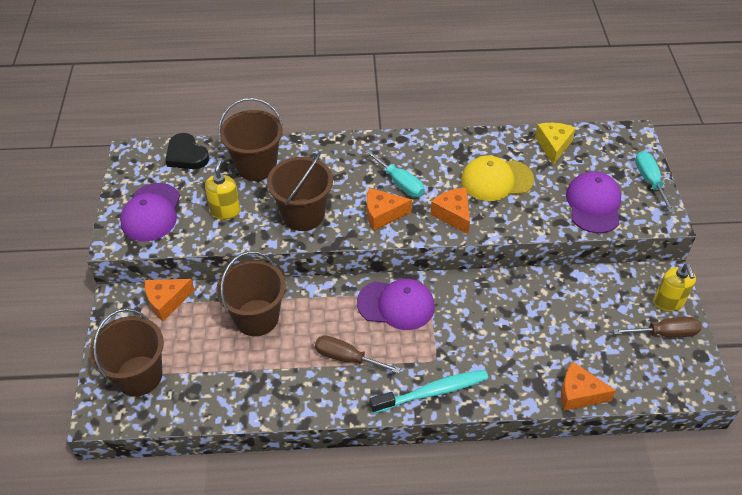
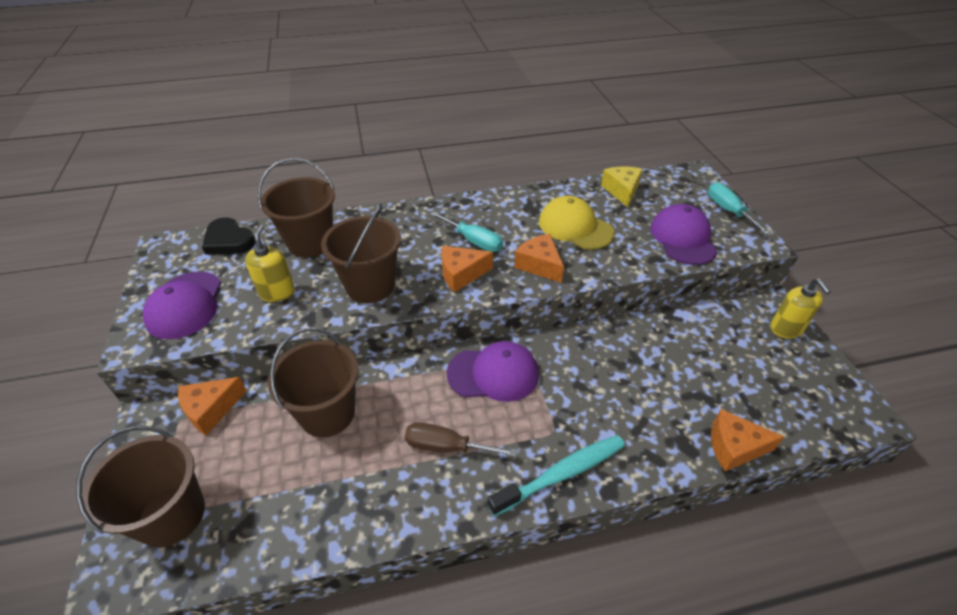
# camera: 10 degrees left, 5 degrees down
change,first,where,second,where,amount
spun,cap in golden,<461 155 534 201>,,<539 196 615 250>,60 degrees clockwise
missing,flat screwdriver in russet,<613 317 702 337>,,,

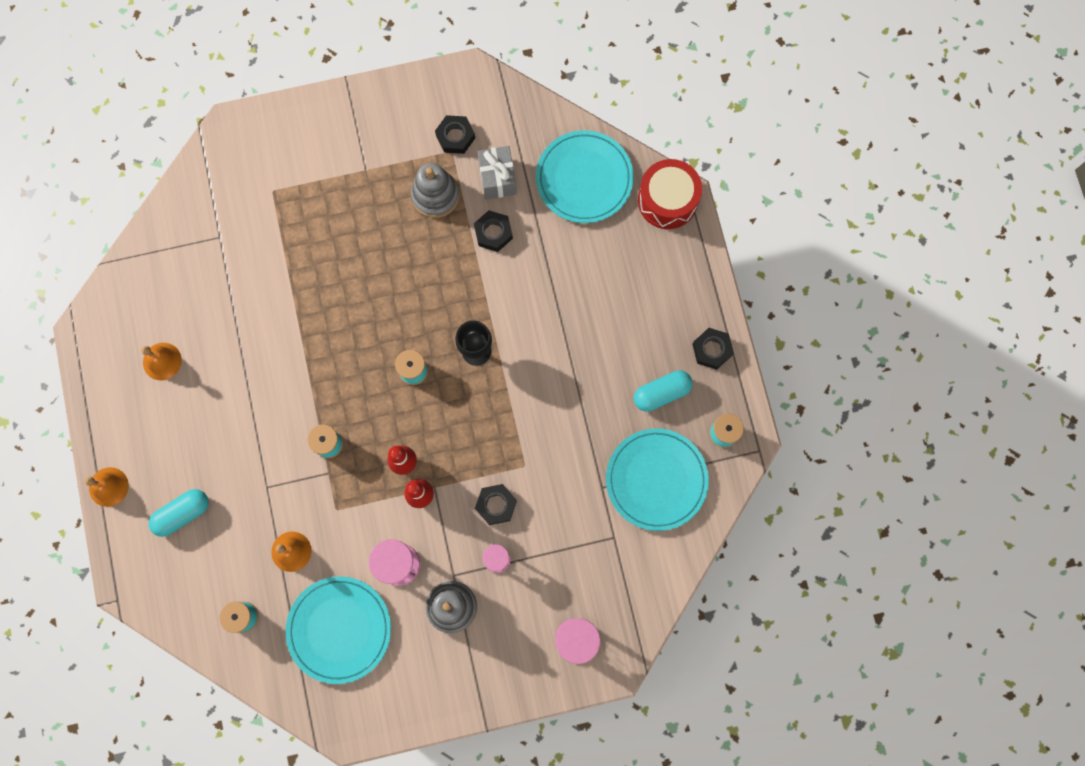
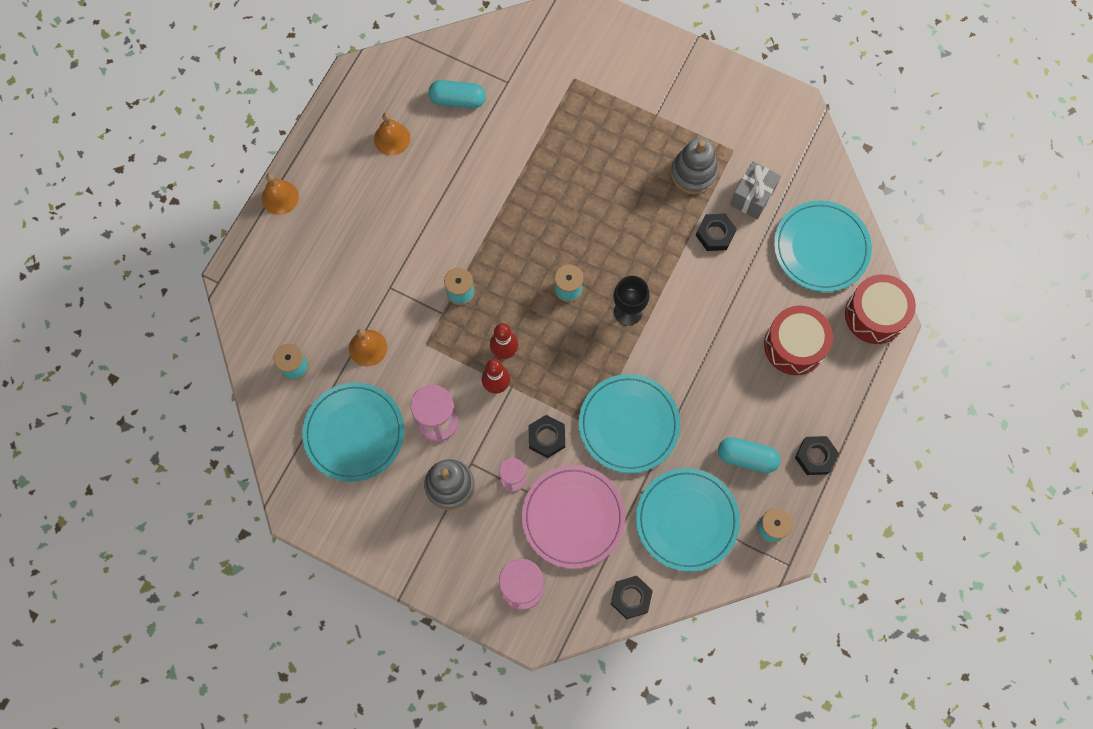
# camera: 40 degrees right, 5 degrees down
change,first,where,second,where,amount
relocated,hexagon nut in black,<435 115 475 154>,,<611 576 653 619>,
relocated,pill in teal,<149 489 209 537>,,<428 80 486 108>,
appeared,,,drum in scarlet,<764 305 833 375>,
appeared,,,plate in teal,<579 374 680 473>,
appeared,,,plate in rosy,<522 465 626 569>,

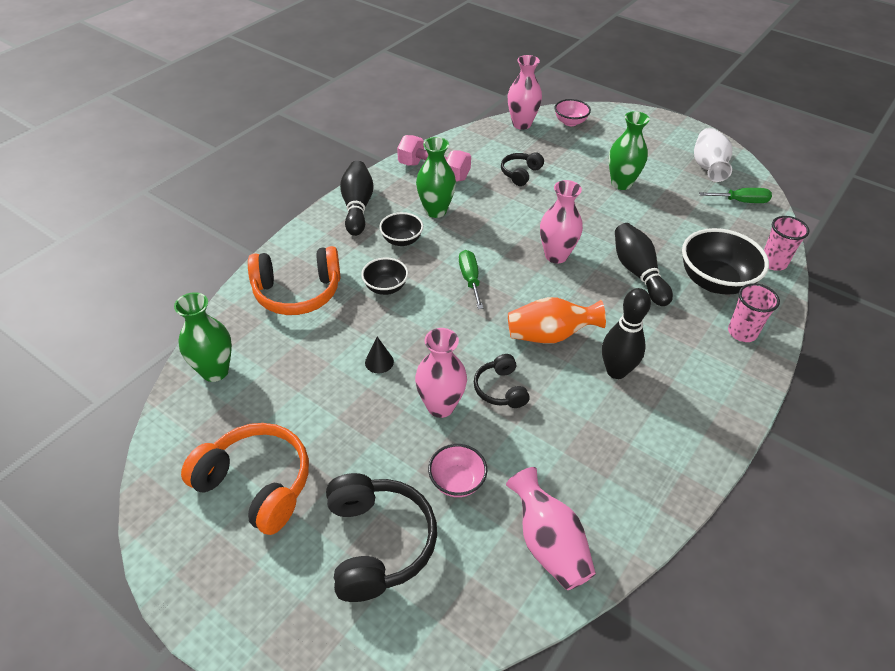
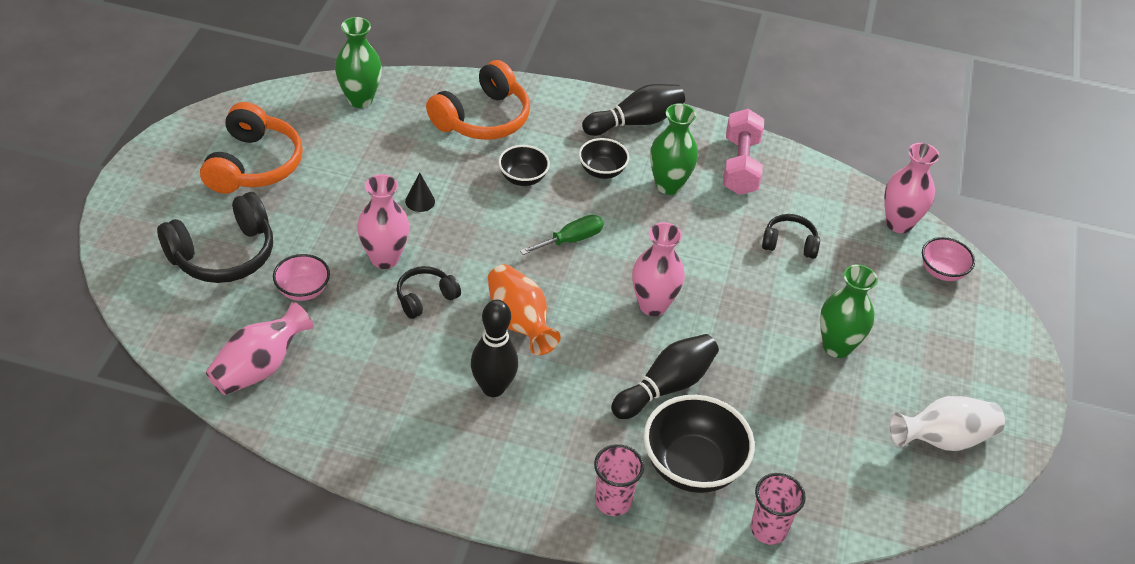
# camera: 65 degrees right, 0 degrees up
change,first,where,second,where,amount
missing,flat screwdriver in emerald,<699 188 772 203>,,,
spun,headset in bright orange,<248 246 340 315>,,<426 60 530 140>,105 degrees counterclockwise

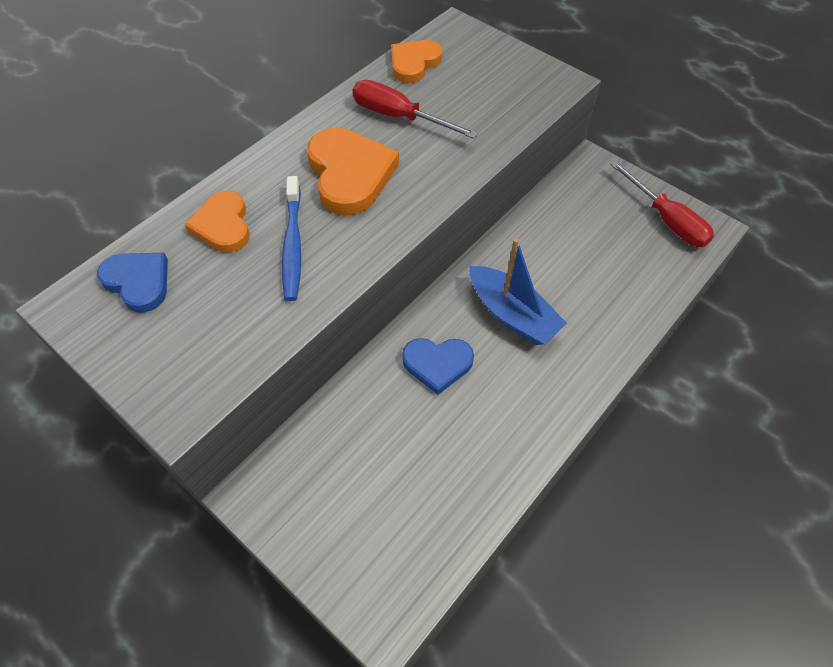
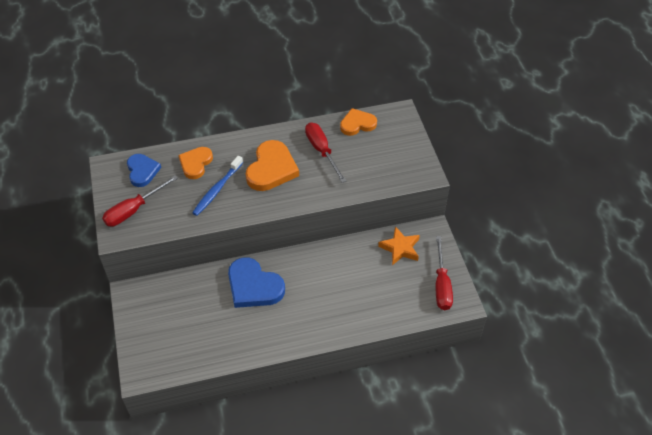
# camera: 35 degrees right, 5 degrees down
change,first,where,second,where,amount
missing,toy boat in blue,<469 238 567 345>,,,
size,heart in blue,<402 338 474 395>,,<228 257 285 308>,x1.55
appeared,,,flat screwdriver in scarlet,<102 175 178 227>,
appeared,,,star shape in bright orange,<378 226 420 265>,

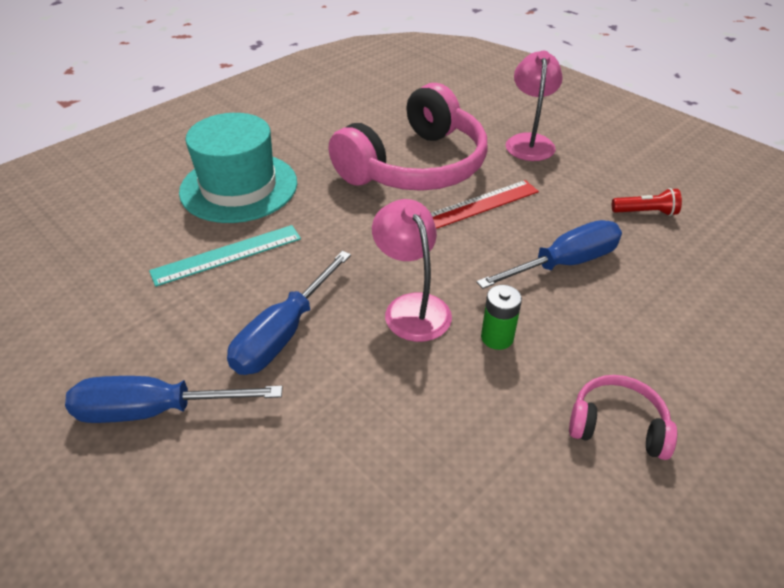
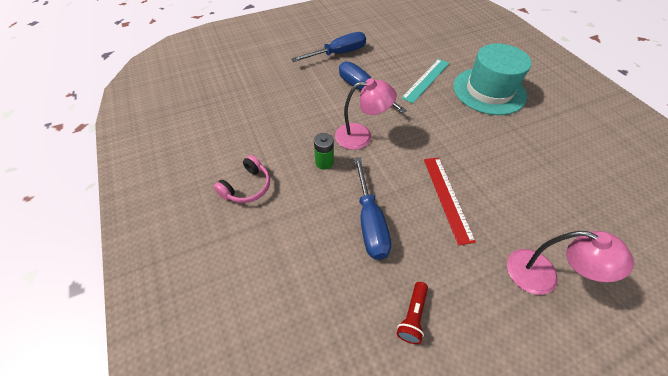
# camera: 110 degrees right, 10 degrees up
change,first,where,second,where,amount
missing,headset in rosy,<329 83 487 191>,,,
spun,measuring stick in teal,<149 225 301 287>,,<401 59 450 104>,45 degrees clockwise
spun,flat screwdriver in blue,<65 376 283 423>,,<291 32 366 62>,45 degrees clockwise

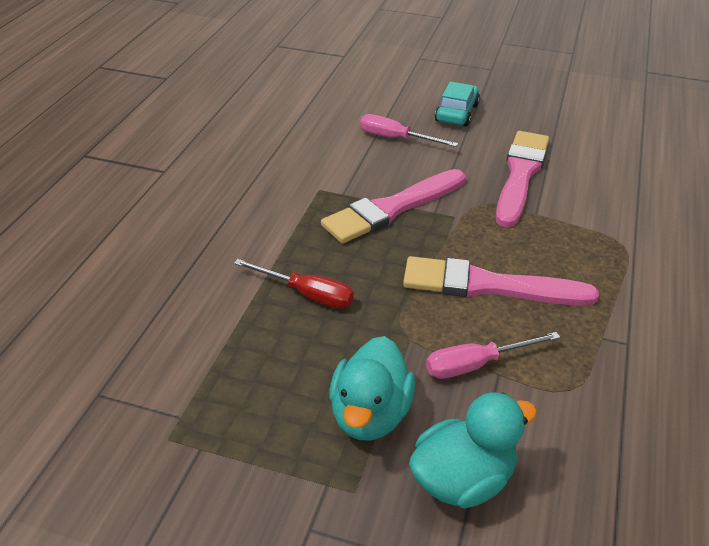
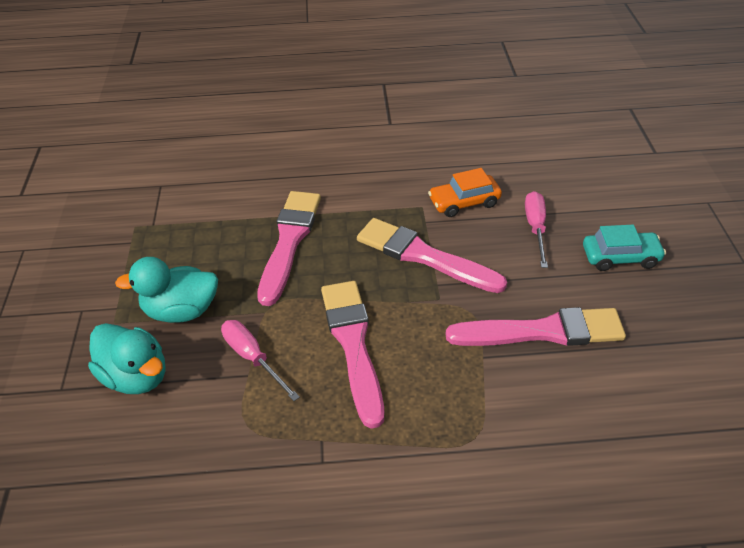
# camera: 70 degrees right, 5 degrees up
change,first,where,second,where,amount
exchanged,flat screwdriver in scarlet,<234 259 354 308>,paint brush in rosy,<257 191 321 306>,
appeared,,,automobile in bright orange,<428 168 502 217>,

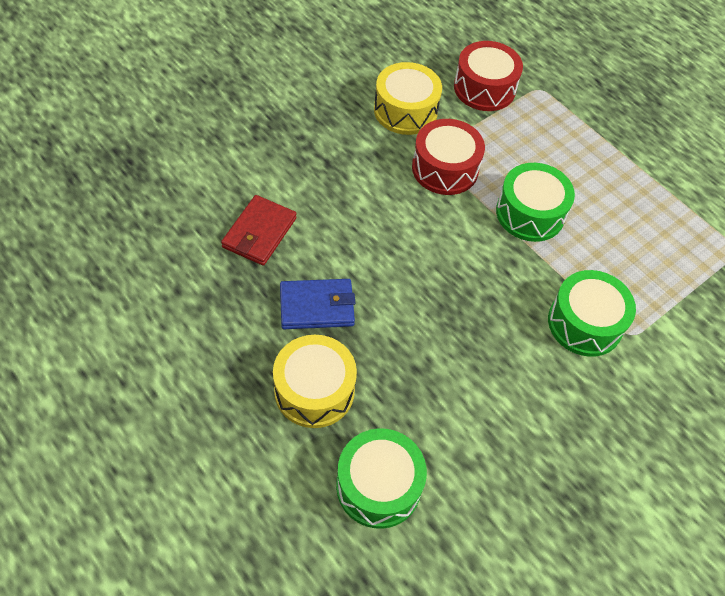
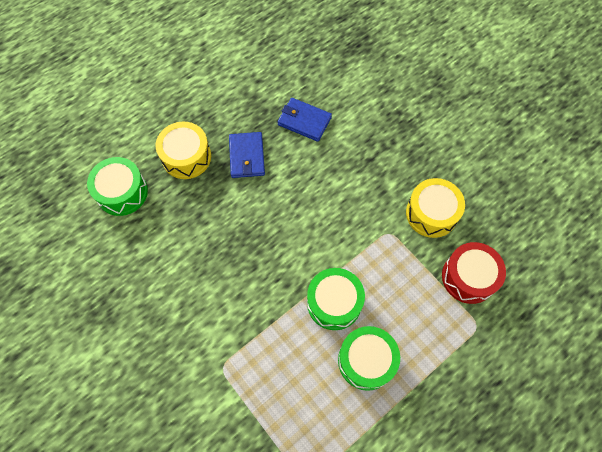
# camera: 95 degrees right, 10 degrees up
change,first,where,second,where,amount
missing,drum in scarlet,<412 119 485 195>,,,
colour,billfold in scarlet,<221 195 297 266>,billfold in blue,<278 98 332 142>,
relocated,drum in emerald,<548 270 636 357>,,<338 326 400 391>,

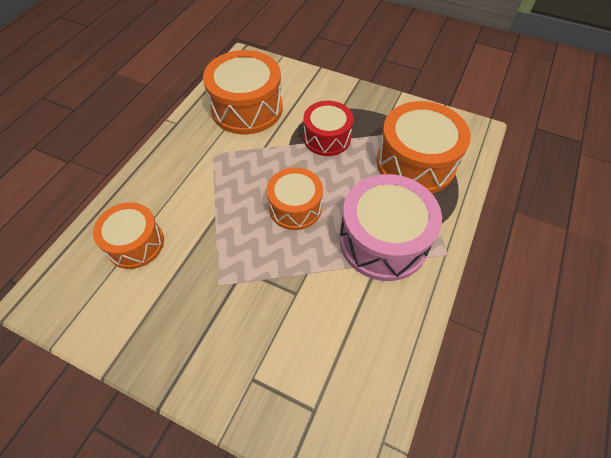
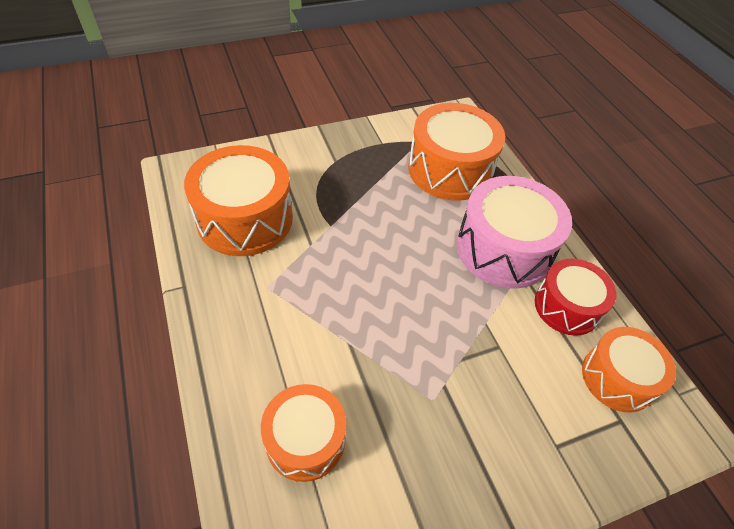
# camera: 50 degrees left, 5 degrees down
change,first,where,second,where,amount
relocated,drum in scarlet,<303 101 353 156>,,<535 259 616 336>,
relocated,drum in bright orange,<267 167 323 230>,,<582 327 676 413>,

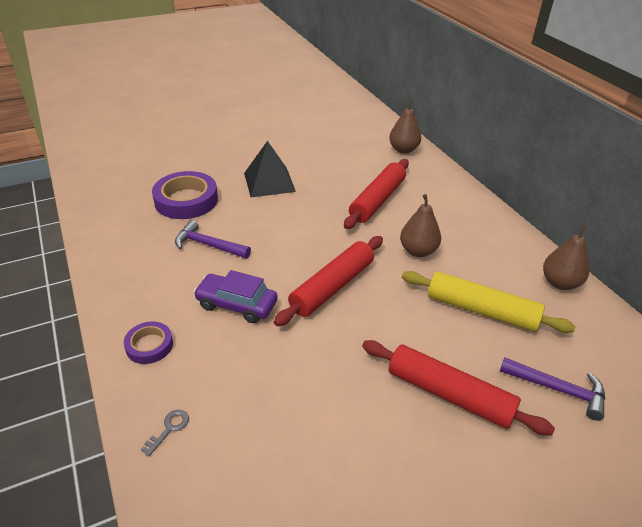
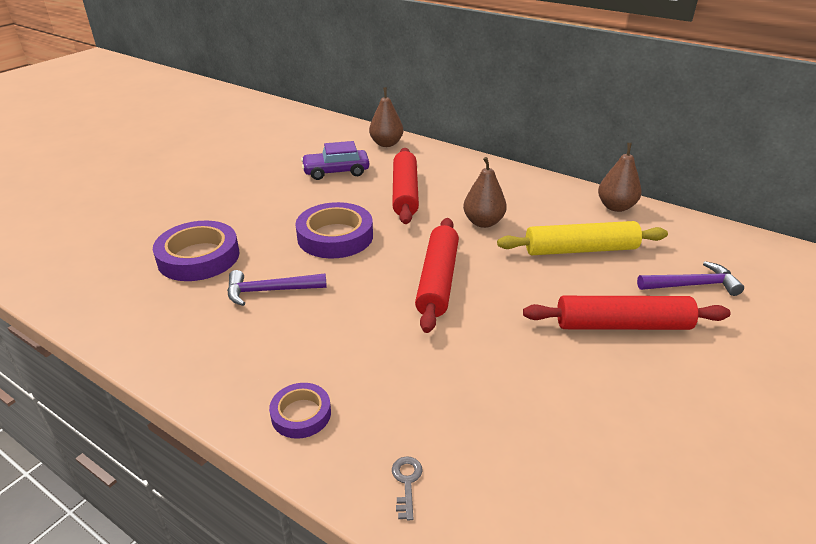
# camera: 30 degrees left, 5 degrees down
change,first,where,second,where,amount
missing,pyramid shape in black,<244 141 296 197>,,,
relocated,automobile in purple,<193 270 278 323>,,<301 141 369 180>,
appeared,,,sticky tape in purple,<295 202 373 258>,

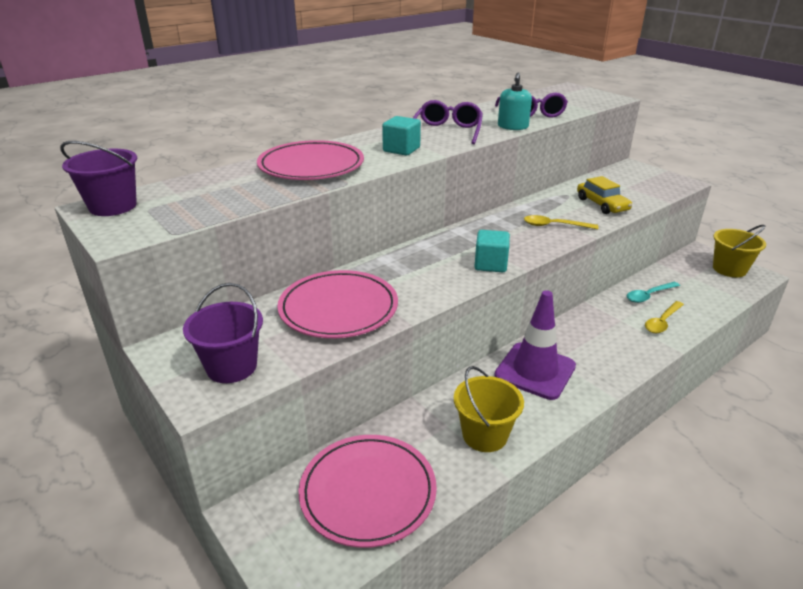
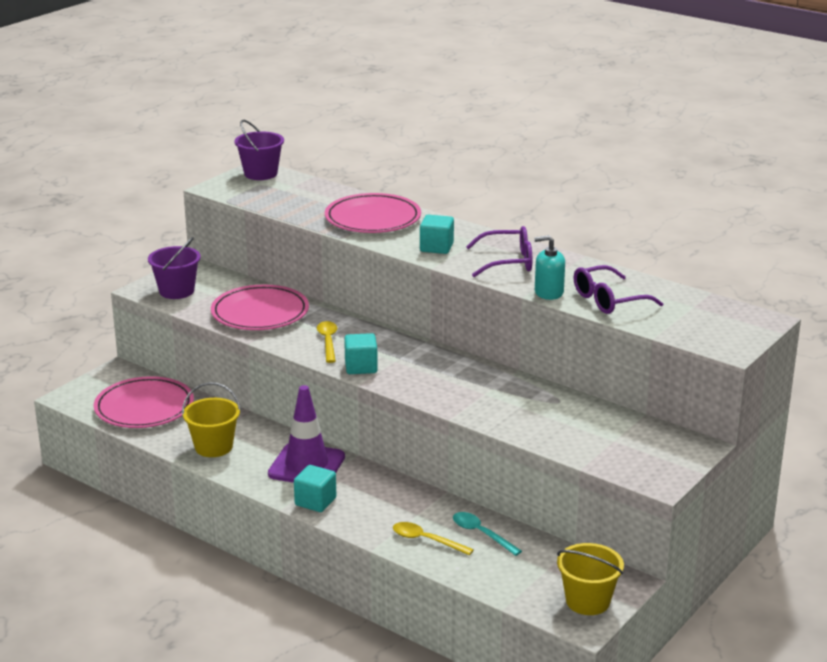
# camera: 75 degrees right, 5 degrees down
change,first,where,second,where,amount
missing,automobile in golden,<577 176 632 214>,,,
relocated,teaspoon in golden,<524 215 598 229>,,<317 321 337 363>,
appeared,,,block in teal,<294 465 336 512>,

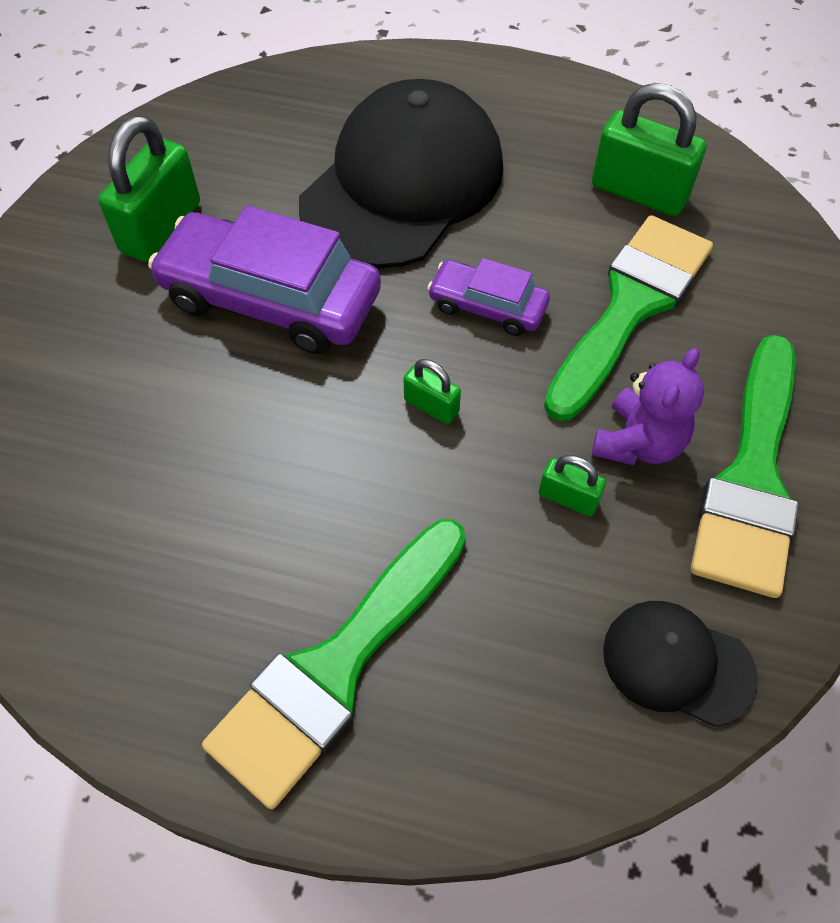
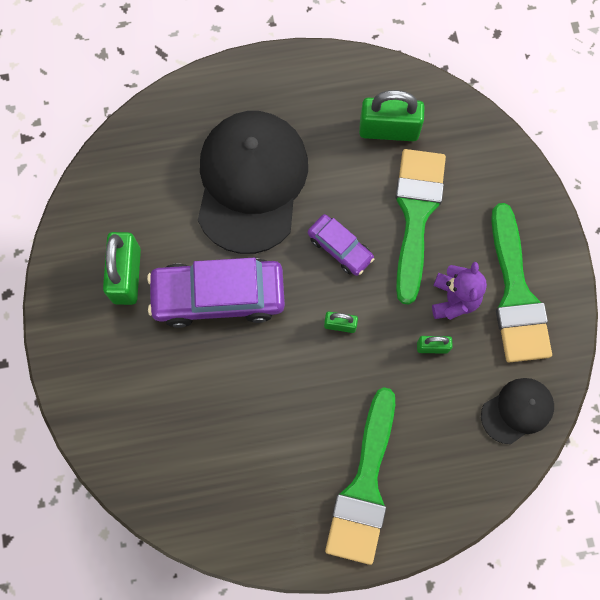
# camera: 25 degrees left, 15 degrees up
change,first,where,second,where,amount
spun,automobile in purple,<428 258 550 336>,,<308 214 374 276>,135 degrees counterclockwise
spun,cap in black,<603 601 758 727>,,<481 378 554 444>,150 degrees clockwise

